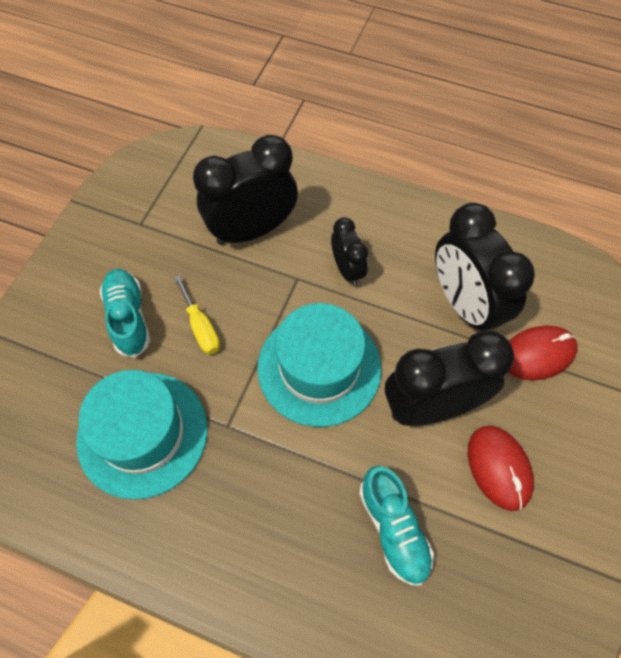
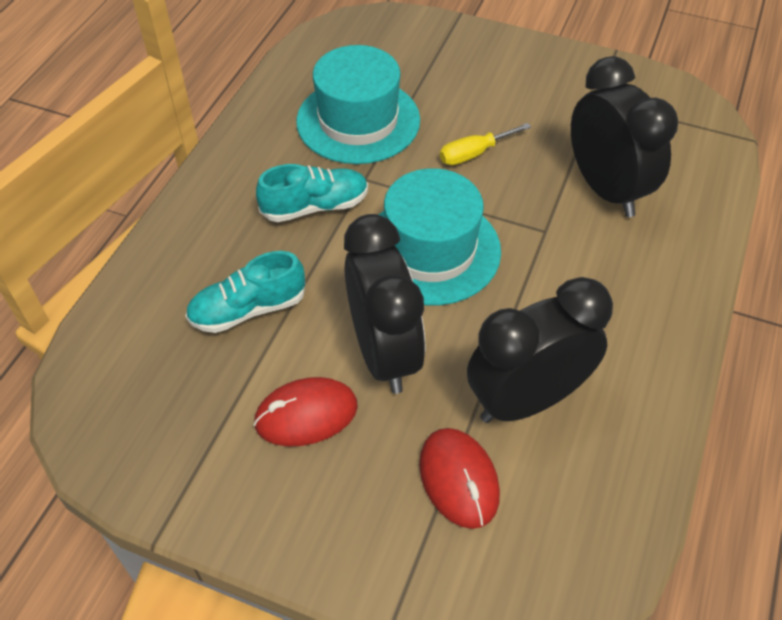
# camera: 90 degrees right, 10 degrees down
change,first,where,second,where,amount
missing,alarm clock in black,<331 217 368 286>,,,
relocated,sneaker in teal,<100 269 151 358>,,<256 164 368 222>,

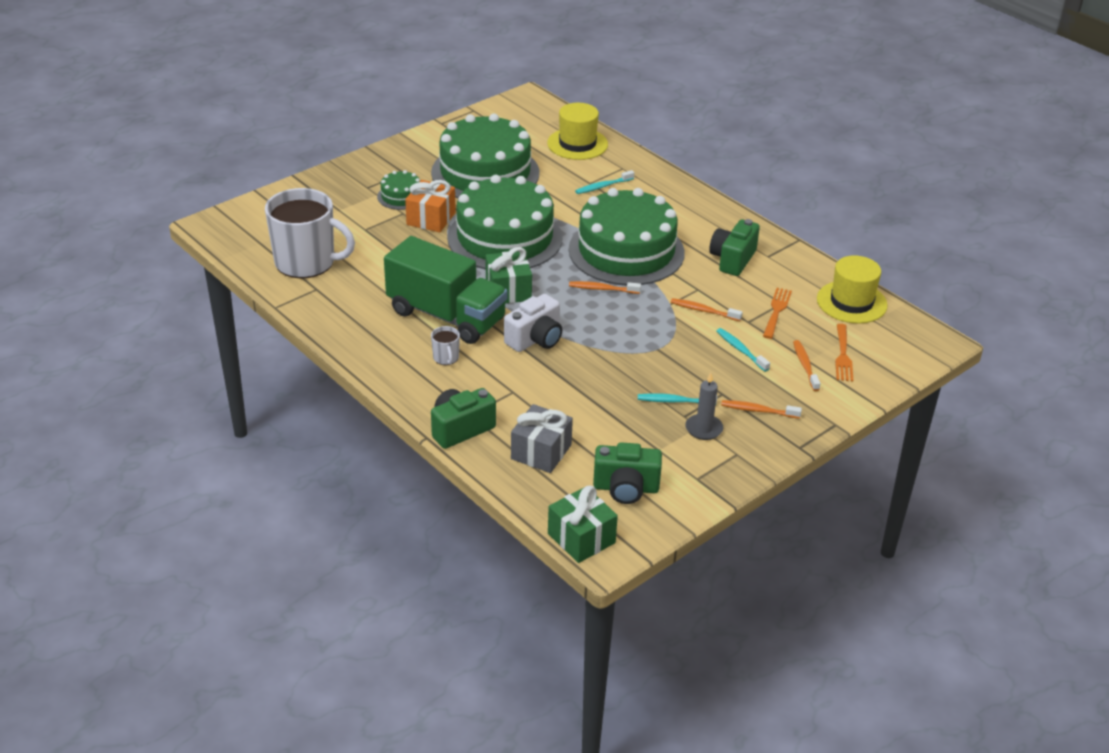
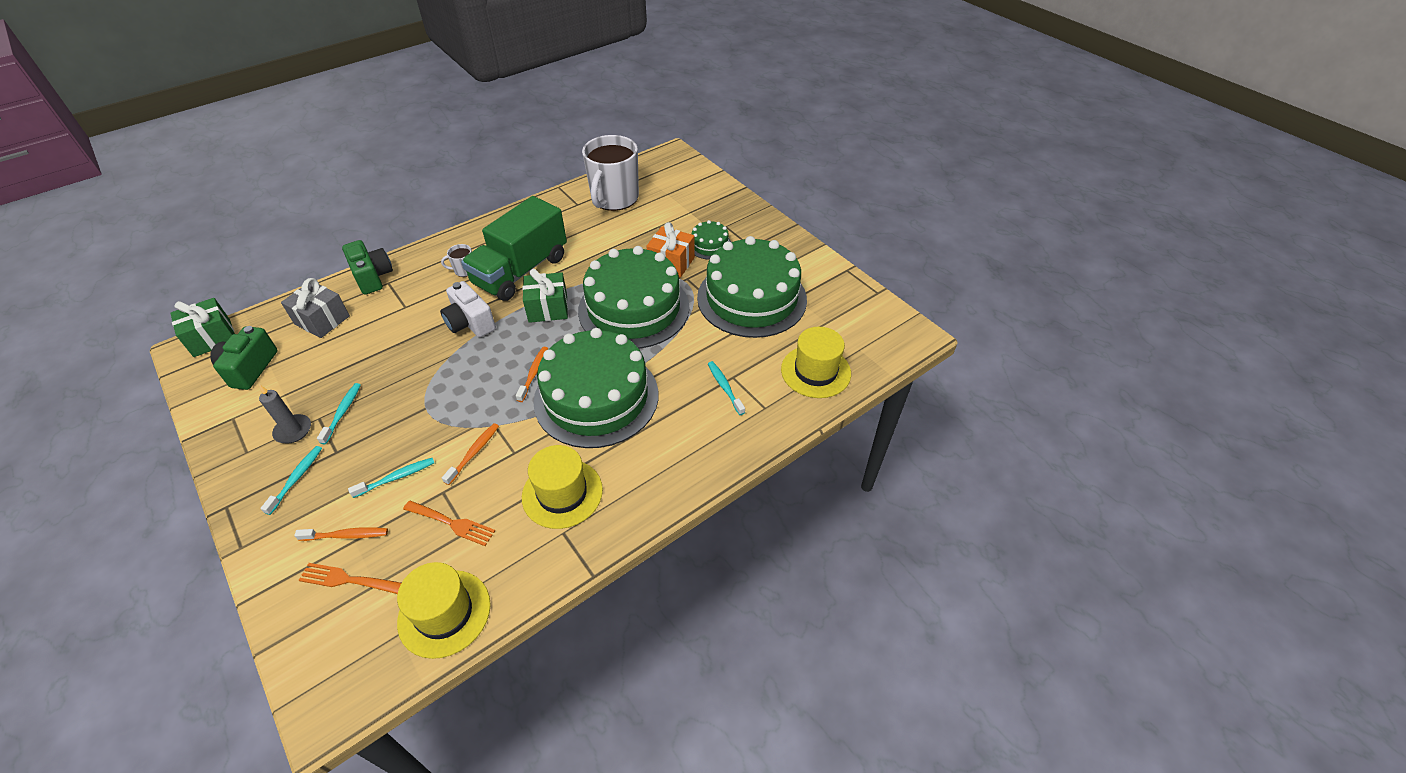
# camera: 95 degrees right, 10 degrees up
change,first,where,second,where,amount
exchanged,compact camera in emerald,<709 219 760 276>,top hat in golden,<522 445 603 529>,
colour,toothbrush in bright orange,<721 400 802 419>,toothbrush in teal,<260 446 322 515>,

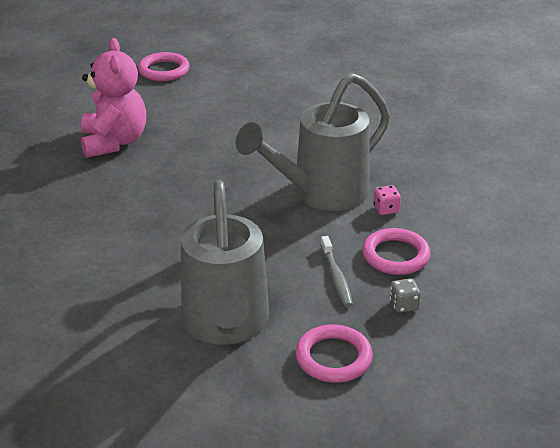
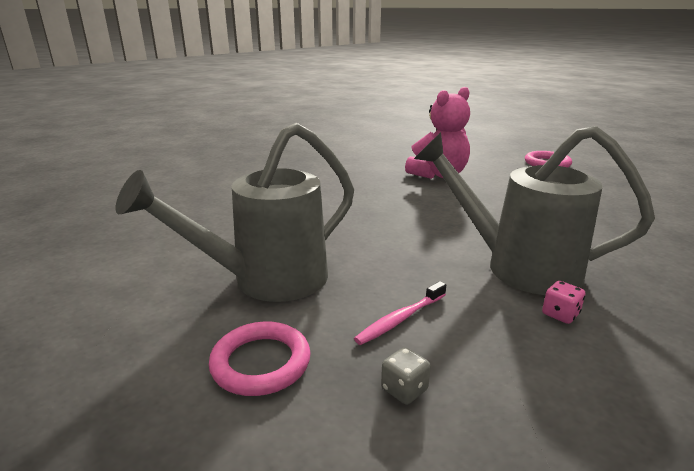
# camera: 60 degrees right, 10 degrees down
change,first,where,second,where,amount
missing,ring in rosy,<362 228 431 275>,,,
colour,toothbrush in gray,<321 236 353 307>,toothbrush in rosy,<354 281 446 345>,

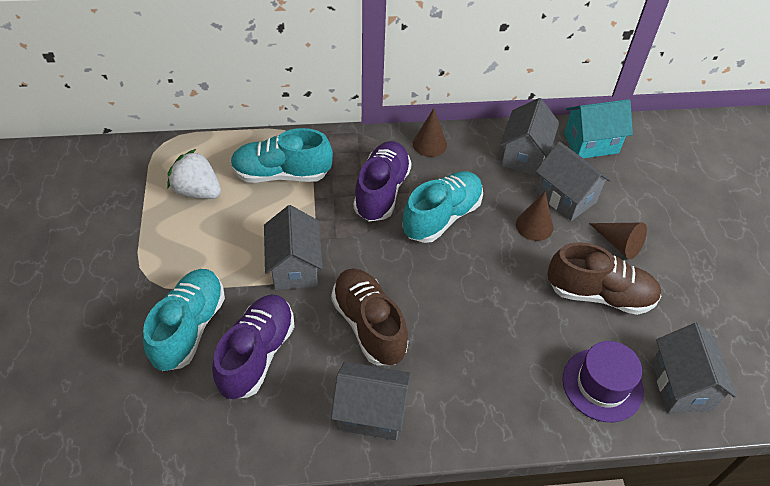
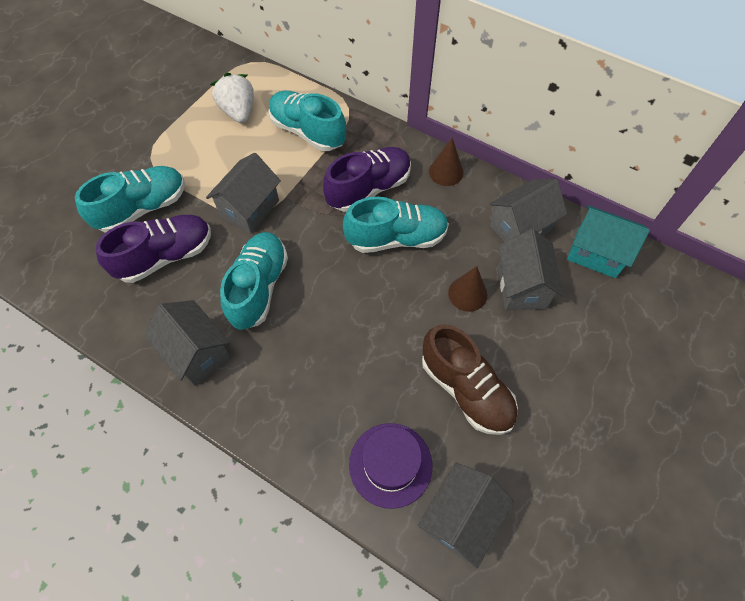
# camera: 40 degrees right, 10 degrees up
change,first,where,second,where,amount
missing,cone in russet,<589 223 647 259>,,,
colour,sneaker in russet,<331 269 408 365>,sneaker in teal,<220 232 288 330>,

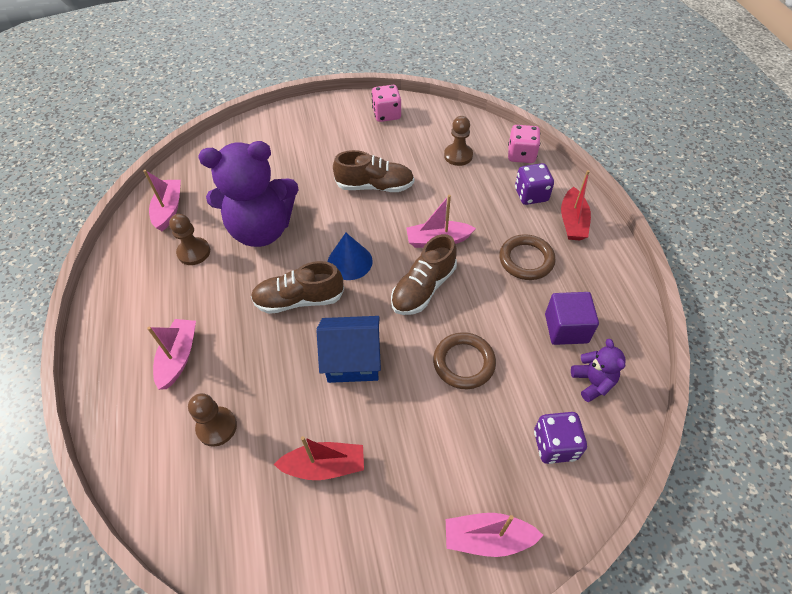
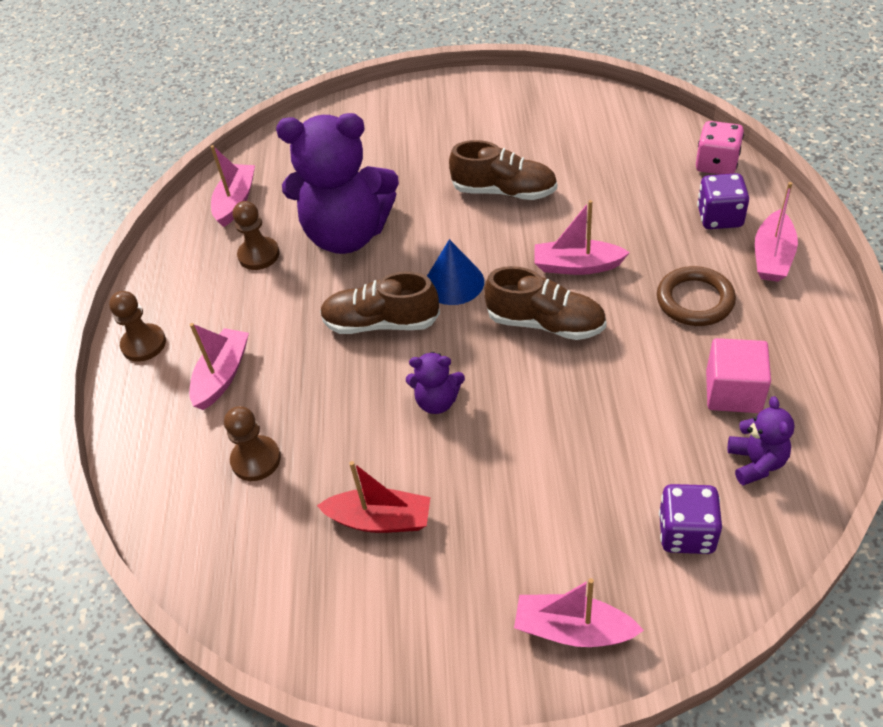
# camera: 15 degrees right, 5 degrees down
change,first,where,second,where,amount
missing,dice in rosy,<371 85 401 122>,,,
relocated,game pawn in russet,<444 116 473 166>,,<109 291 166 362>,
colour,toy boat in scarlet,<561 170 591 240>,toy boat in rosy,<755 182 798 282>,
spun,sneaker in russet,<391 234 457 315>,,<484 266 606 340>,120 degrees counterclockwise
colour,block in purple,<545 292 599 345>,block in rosy,<706 338 771 413>,
exchanged,house in blue,<316 316 381 383>,teddy bear in purple,<406 352 465 414>,
missing,ring in russet,<433 332 496 389>,,,

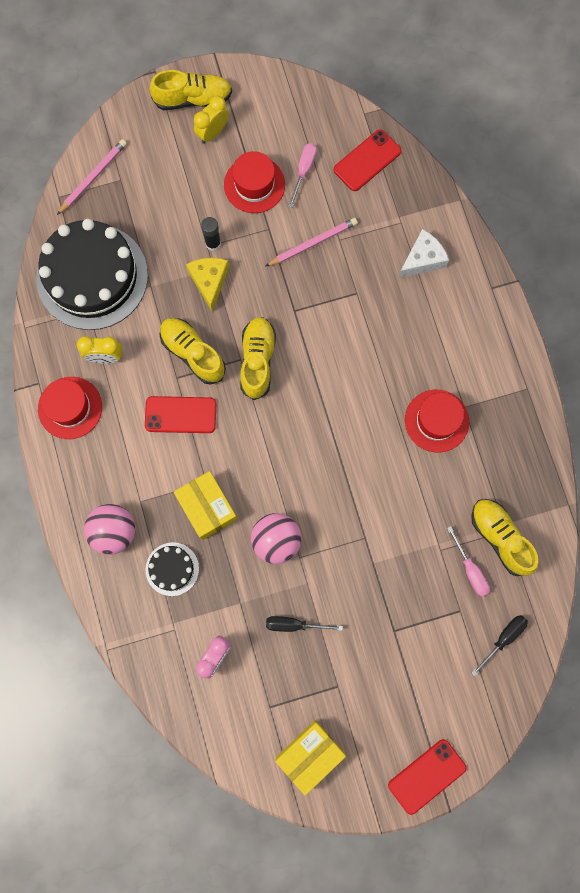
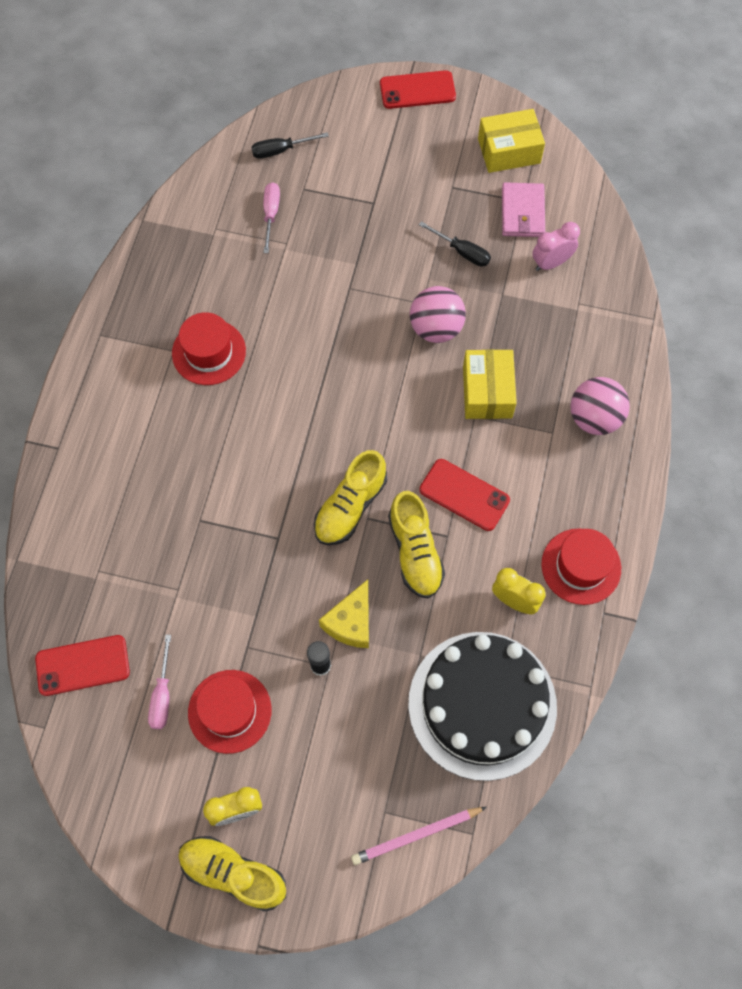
# camera: 150 degrees left, 10 degrees down
change,first,where,second,where,amount
spun,flat screwdriver in rosy,<288 143 317 207>,,<148 634 171 729>,45 degrees counterclockwise
missing,wooden pencil in rosy,<265 218 358 267>,,,
missing,piece of cheese in snow-white,<399 229 449 278>,,,
missing,sneaker in golden,<471 499 538 576>,,,
missing,cake in black,<146 542 199 596>,,,
appeared,,,billfold in rosy,<502 182 545 237>,

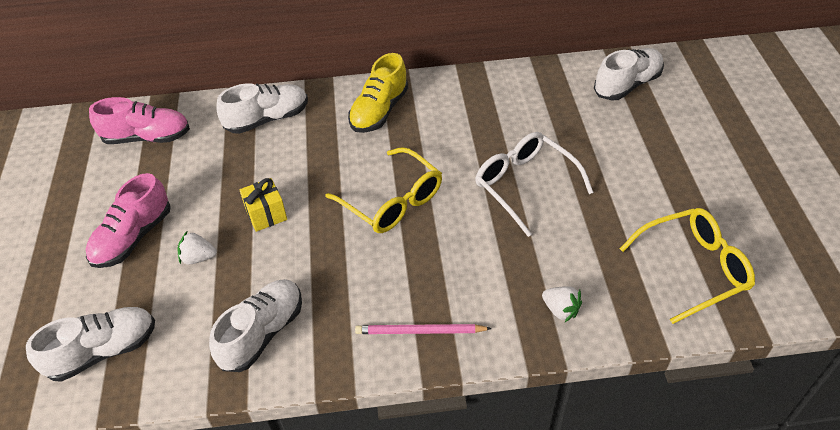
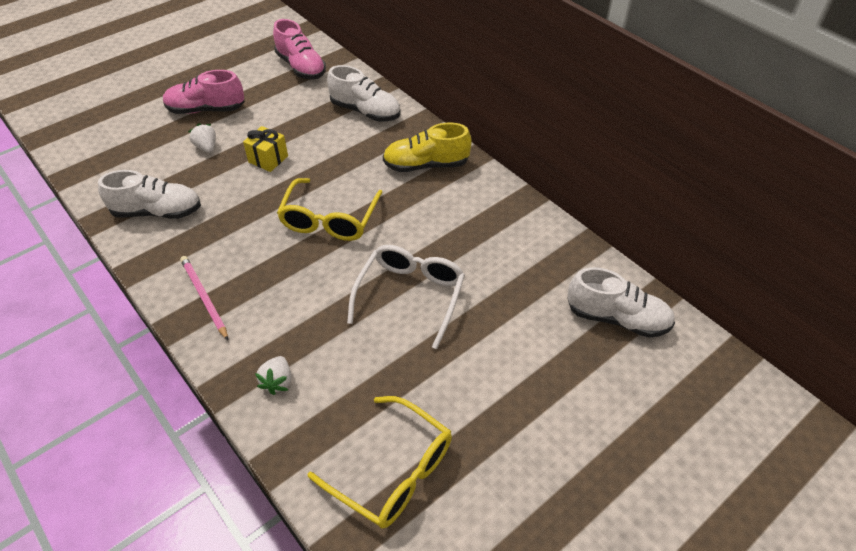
# camera: 55 degrees right, 0 degrees up
change,first,where,second,where,amount
missing,sneaker in snow-white,<26 307 155 382>,,,

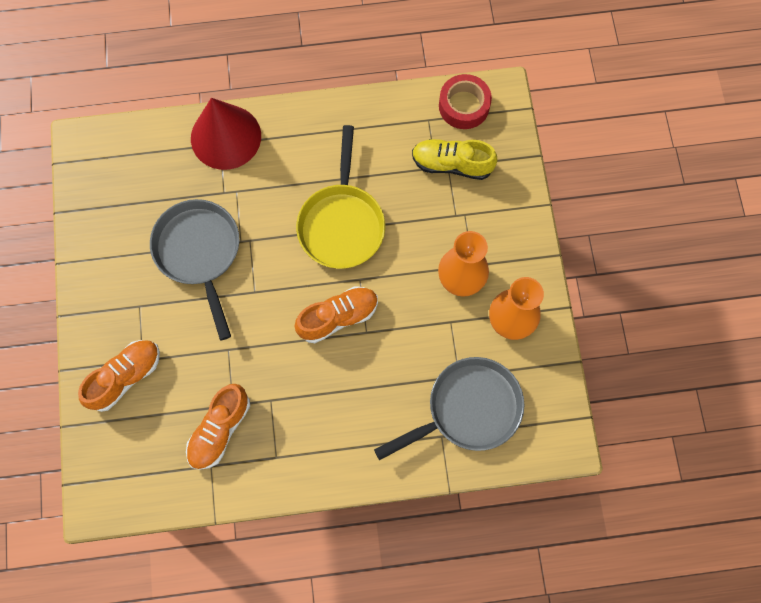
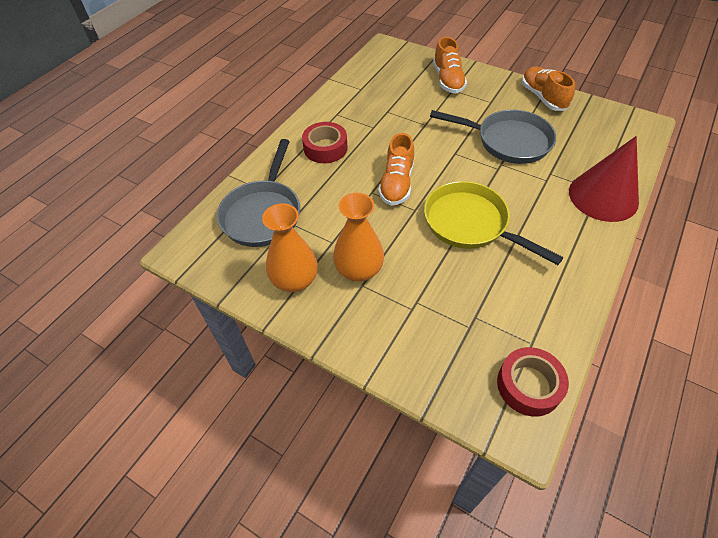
# camera: 130 degrees right, 20 degrees down
change,first,where,second,where,amount
missing,sneaker in golden,<412 139 498 180>,,,
relocated,sneaker in bright orange,<186 384 250 470>,,<522 67 575 111>,
appeared,,,sticky tape in scarlet,<302 122 348 163>,

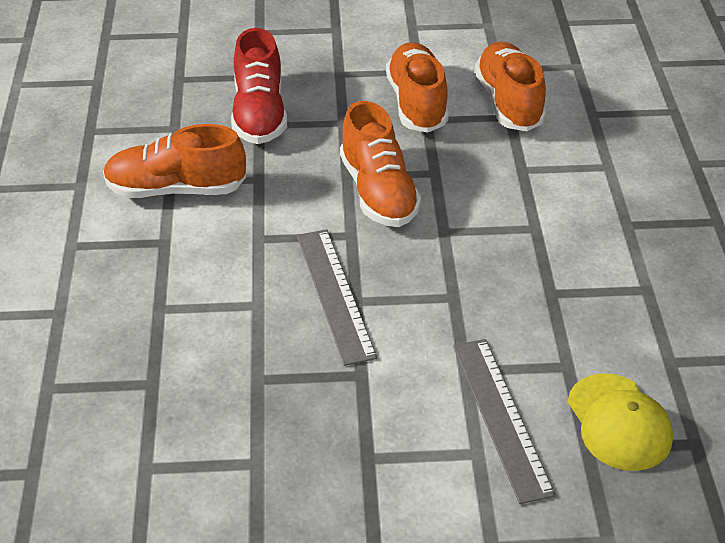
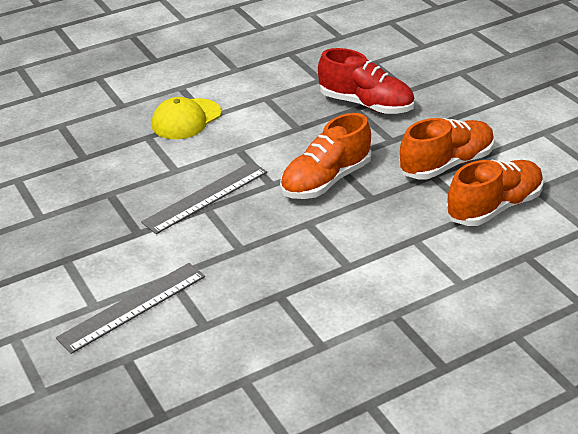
# camera: 65 degrees right, 5 degrees down
change,first,where,second,where,amount
spun,sneaker in scarlet,<231 28 287 144>,,<318 48 415 114>,120 degrees counterclockwise
missing,sneaker in bright orange,<103 124 246 198>,,,
relocated,cap in golden,<568 373 673 471>,,<152 97 221 139>,

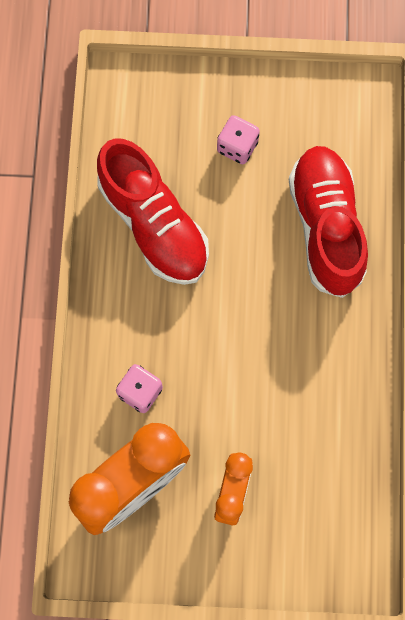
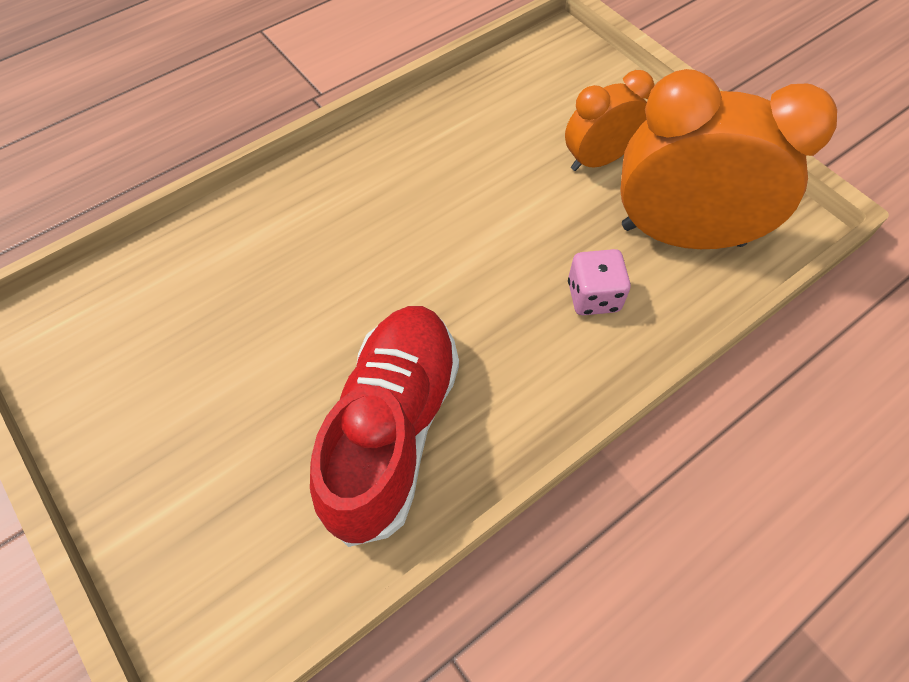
# camera: 130 degrees left, 15 degrees down
change,first,where,second,where,amount
missing,dice in rosy,<217 115 260 164>,,,
missing,sneaker in scarlet,<289 146 368 298>,,,

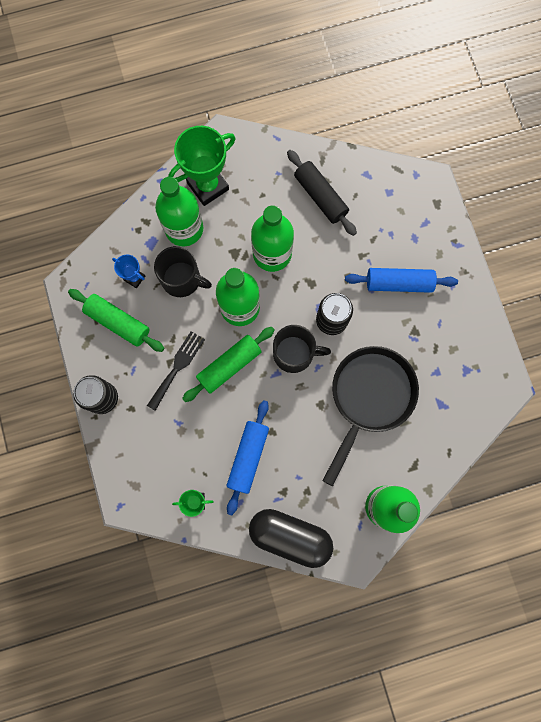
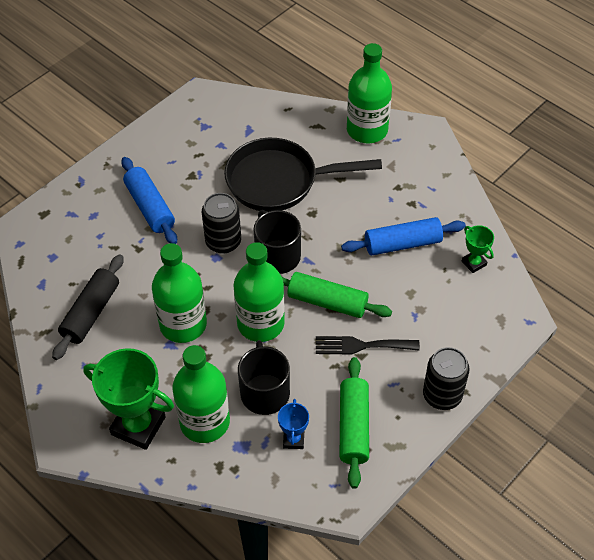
# camera: 120 degrees left, 25 degrees down
change,first,where,second,where,amount
missing,pill in black,<249 509 333 568>,,,

